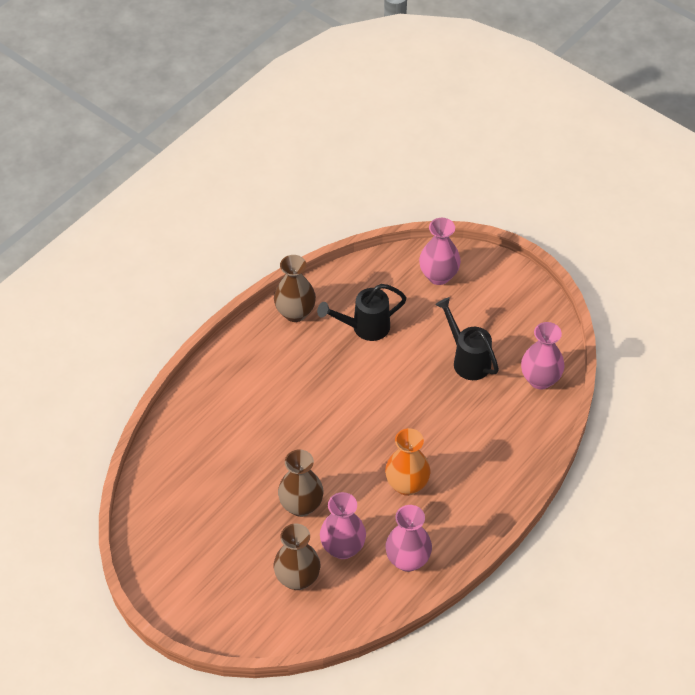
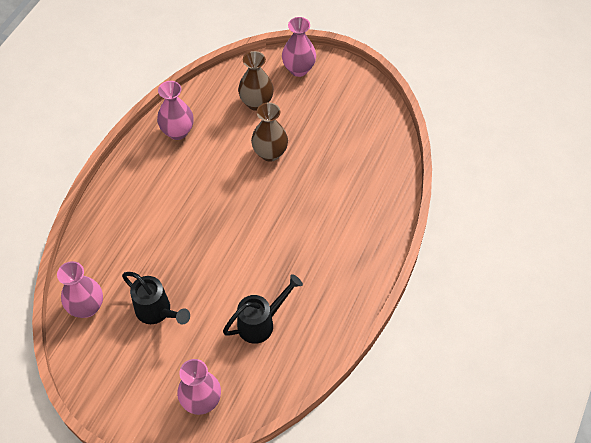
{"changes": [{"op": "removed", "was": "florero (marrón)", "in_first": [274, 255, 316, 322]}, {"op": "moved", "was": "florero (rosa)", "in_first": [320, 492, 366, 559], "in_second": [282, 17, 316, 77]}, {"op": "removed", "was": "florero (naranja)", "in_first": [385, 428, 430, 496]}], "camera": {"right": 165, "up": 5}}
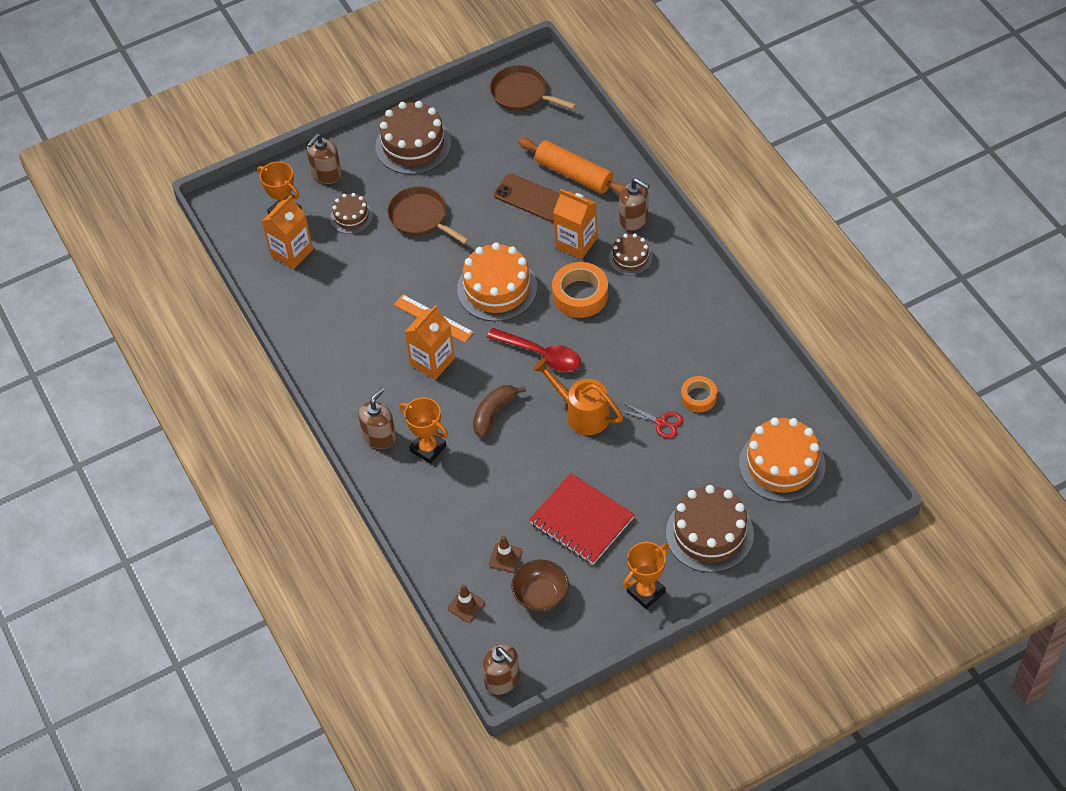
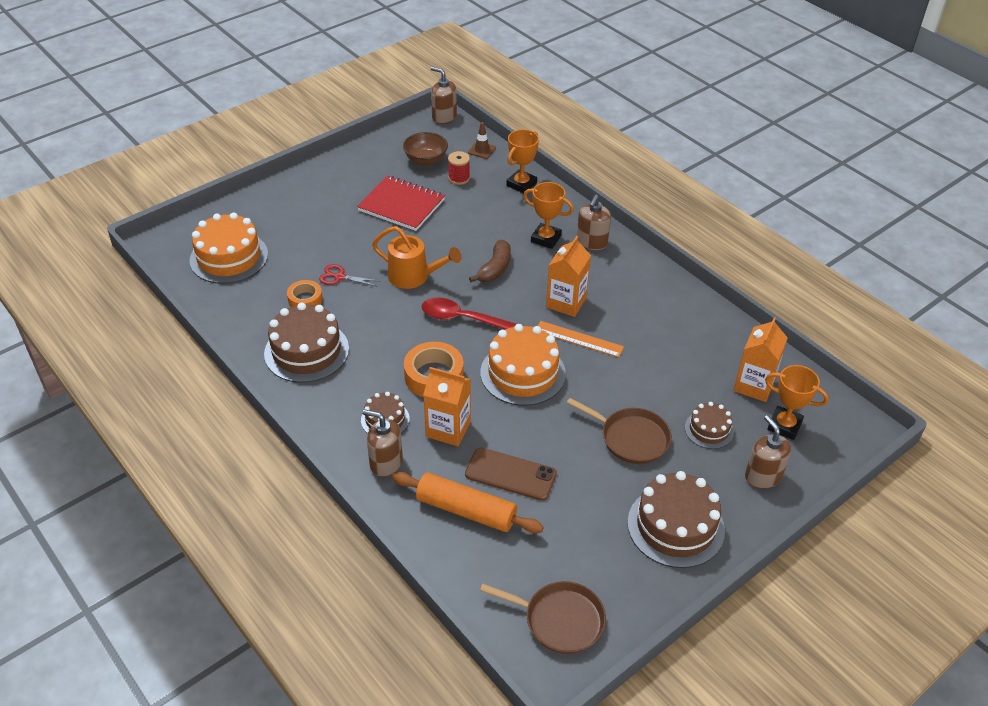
{"changes": [{"op": "turned", "was": "dispensador de jabón (marrón)", "in_first": [307, 134, 342, 184], "in_second": [745, 415, 791, 489], "clockwise": -45}, {"op": "replaced", "was": "cono de tráfico (marrón)", "now": "carrete (rojo)", "in_first": [489, 536, 522, 573], "in_second": [448, 151, 470, 185]}, {"op": "moved", "was": "trofeo (naranja)", "in_first": [623, 542, 669, 609], "in_second": [506, 129, 539, 194]}, {"op": "moved", "was": "tarta (marrón)", "in_first": [666, 485, 754, 573], "in_second": [264, 303, 349, 383]}], "camera": {"right": 165, "up": -10}}
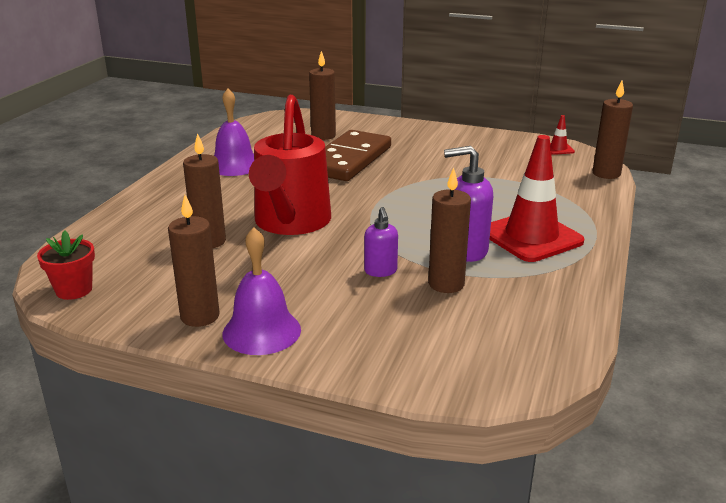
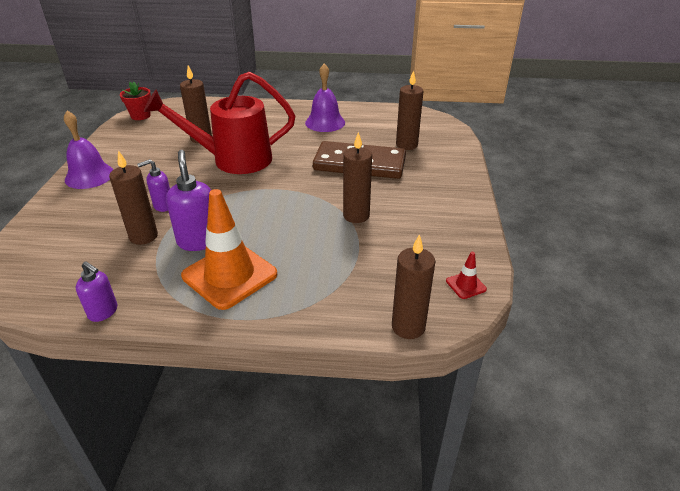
{"changes": [{"op": "moved", "was": "vela (marrón)", "in_first": [168, 195, 220, 327], "in_second": [343, 132, 372, 223]}, {"op": "recoloured", "was": "cono de tráfico (rojo)", "now": "cono de tráfico (naranja)", "in_first": [490, 135, 584, 262], "in_second": [181, 189, 277, 310]}, {"op": "added", "now": "dispensador de jabón (morado)", "in_second": [76, 261, 117, 322]}], "camera": {"right": 75, "up": 10}}
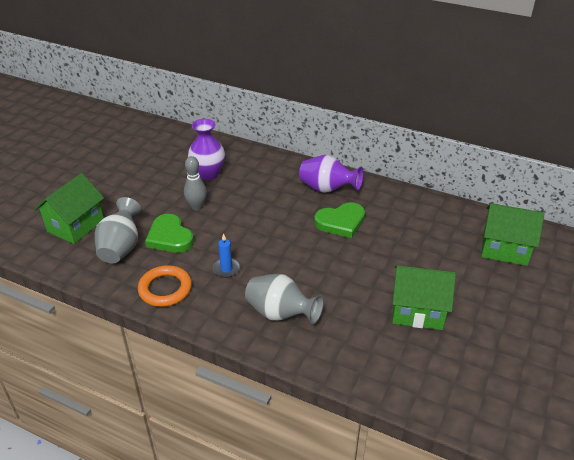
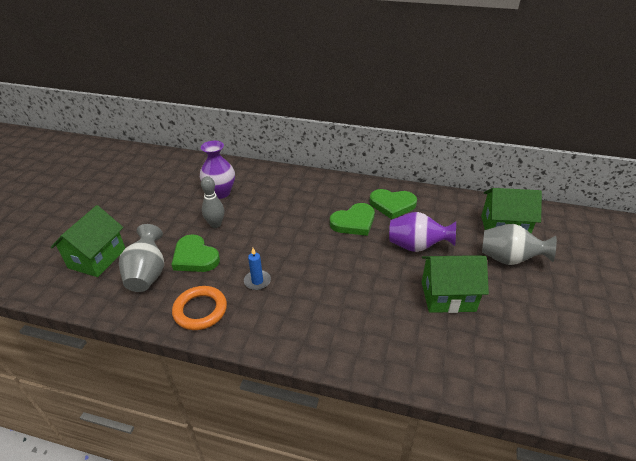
{"changes": [{"op": "moved", "was": "florero (gris)", "in_first": [245, 274, 324, 324], "in_second": [482, 224, 557, 265]}, {"op": "moved", "was": "florero (morado)", "in_first": [299, 155, 363, 193], "in_second": [389, 212, 456, 252]}, {"op": "added", "now": "corazón (verde)", "in_second": [369, 189, 417, 219]}], "camera": {"right": -10, "up": 0}}
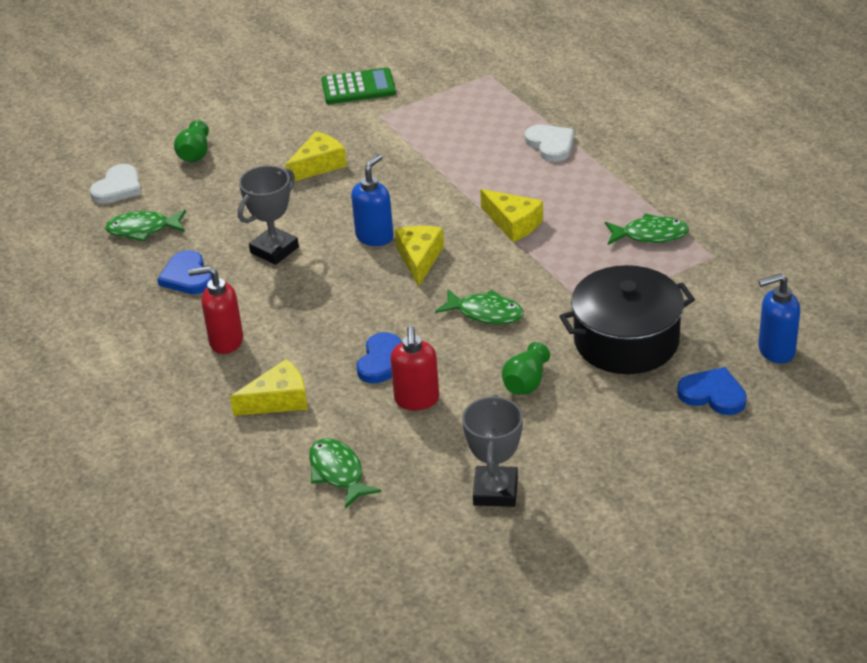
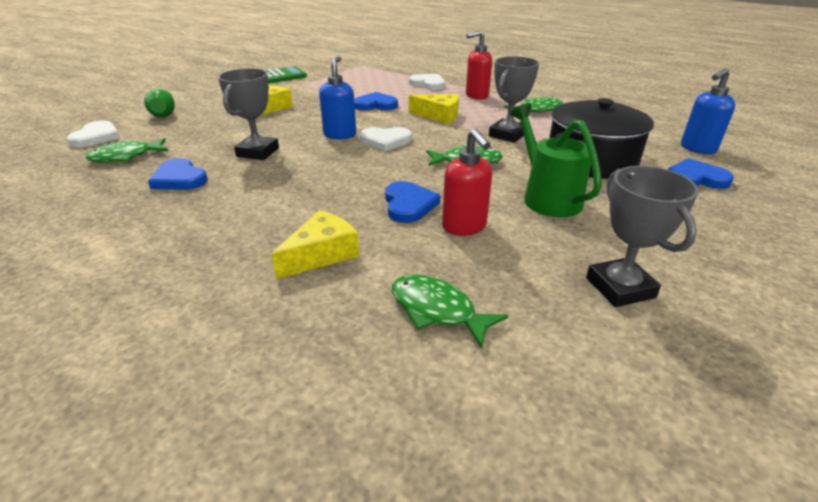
{"changes": [{"op": "moved", "was": "dispensador de jabón (rojo)", "in_first": [188, 266, 243, 354], "in_second": [466, 30, 492, 100]}, {"op": "replaced", "was": "queso (amarillo)", "now": "corazón (blanco)", "in_first": [395, 226, 444, 287], "in_second": [360, 127, 412, 152]}, {"op": "replaced", "was": "florero (verde)", "now": "regadera (verde)", "in_first": [502, 342, 550, 395], "in_second": [510, 104, 602, 217]}, {"op": "added", "now": "corazón (azul)", "in_second": [354, 92, 398, 110]}, {"op": "added", "now": "trofeo (gris)", "in_second": [489, 56, 539, 143]}], "camera": {"right": -25, "up": -5}}
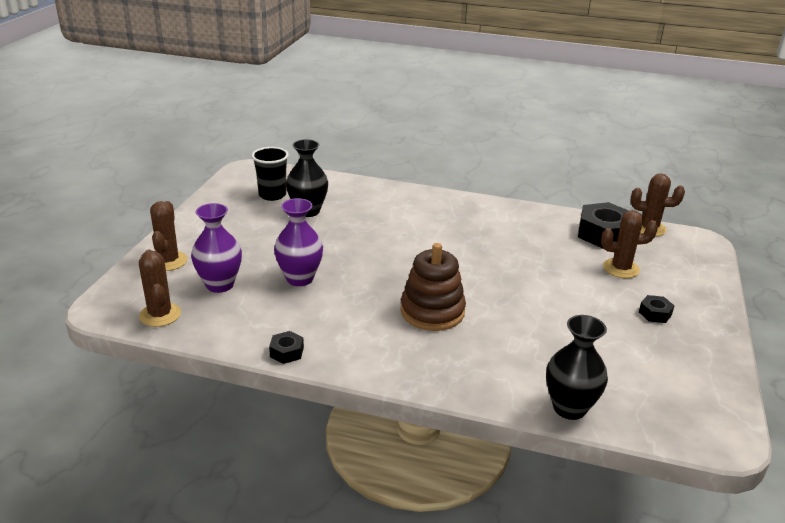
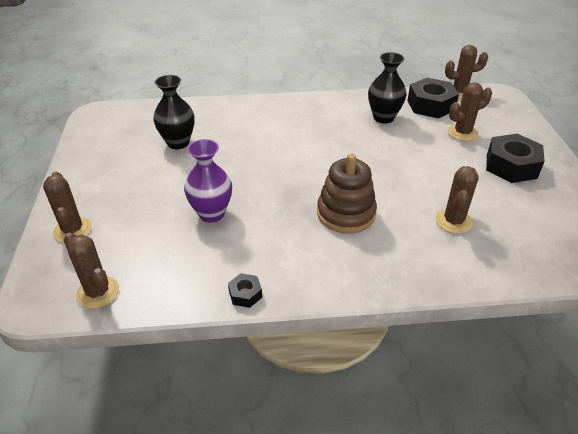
{"changes": [{"op": "removed", "was": "florero (morado)", "in_first": [191, 203, 242, 293]}, {"op": "removed", "was": "vaso (negro)", "in_first": [251, 147, 289, 201]}, {"op": "moved", "was": "florero (negro)", "in_first": [546, 315, 608, 420], "in_second": [368, 52, 406, 124]}, {"op": "resized", "was": "tuerca (negro)", "in_first": [639, 295, 674, 323], "in_second": [486, 134, 545, 183], "ratio": 2.07}, {"op": "added", "now": "cactus (marrón)", "in_second": [435, 166, 479, 234]}], "camera": {"right": -20, "up": 10}}
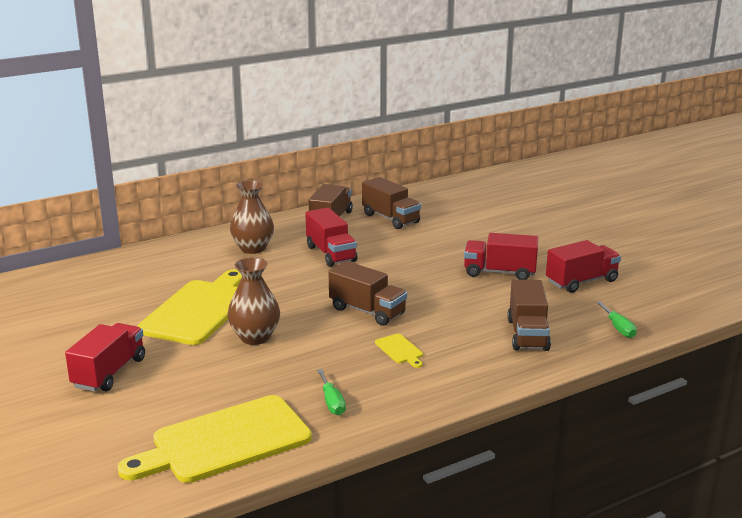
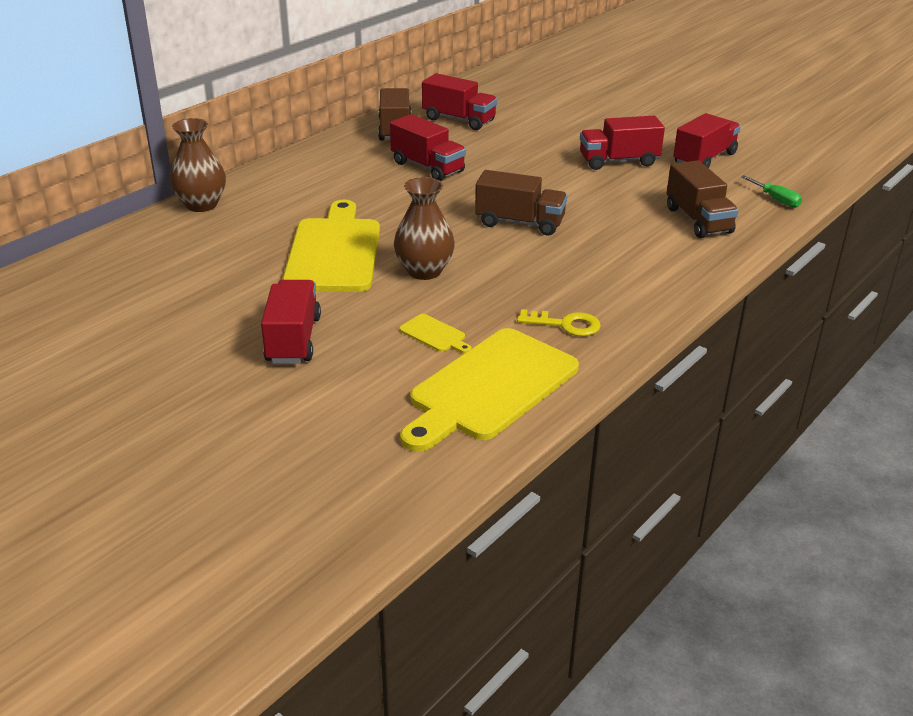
{"changes": [{"op": "moved", "was": "florero (marrón)", "in_first": [230, 180, 274, 254], "in_second": [170, 118, 226, 212]}, {"op": "replaced", "was": "destornillador (verde)", "now": "llave (amarillo)", "in_first": [317, 369, 346, 415], "in_second": [517, 309, 601, 336]}, {"op": "recoloured", "was": "camión (marrón)", "now": "camión (rojo)", "in_first": [362, 177, 421, 229], "in_second": [422, 73, 497, 130]}, {"op": "moved", "was": "tabla de cortar (amarillo)", "in_first": [375, 334, 423, 368], "in_second": [399, 314, 472, 354]}], "camera": {"right": -20, "up": 10}}
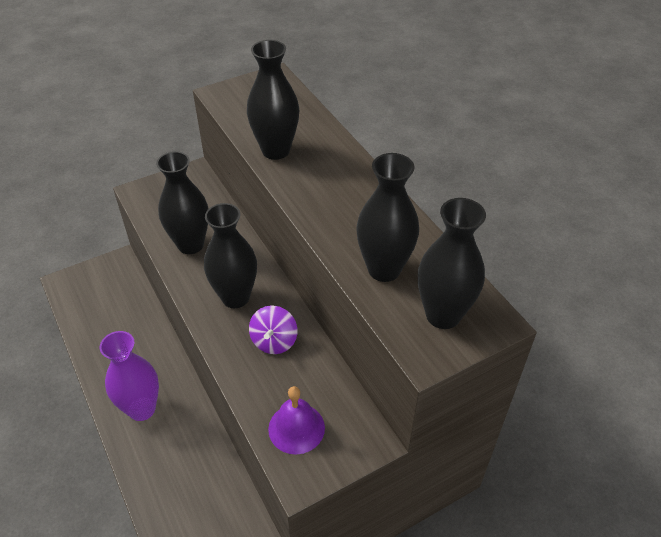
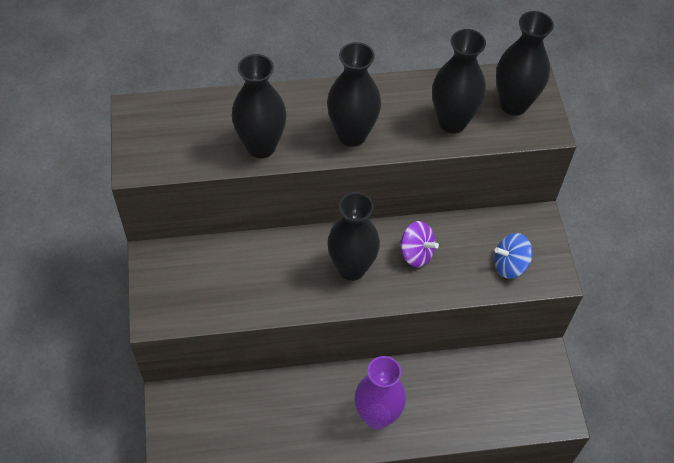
{"changes": [{"op": "moved", "was": "florero (negro)", "in_first": [156, 151, 209, 254], "in_second": [327, 42, 381, 147]}, {"op": "replaced", "was": "campana (morado)", "now": "peonza (azul)", "in_first": [268, 386, 325, 455], "in_second": [494, 233, 533, 279]}], "camera": {"right": -70, "up": 10}}
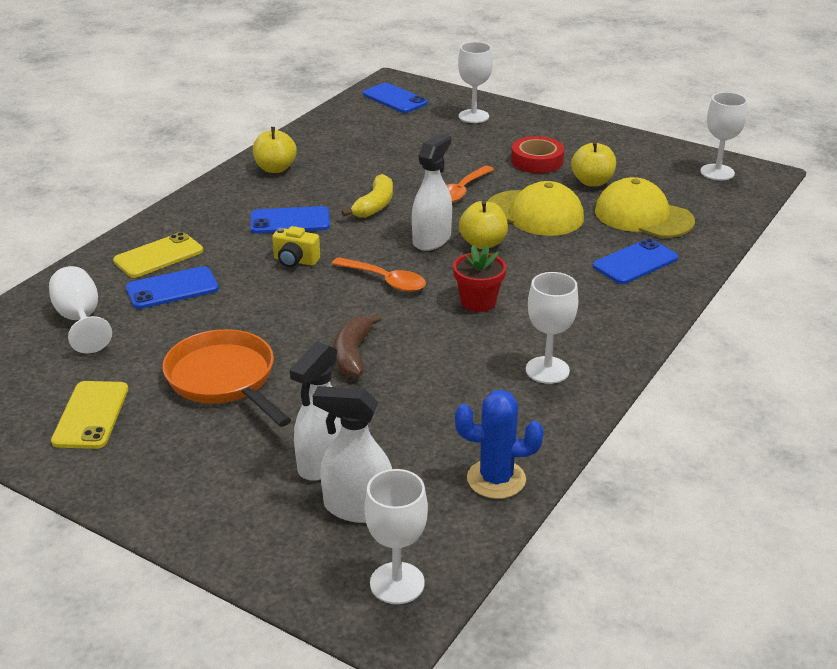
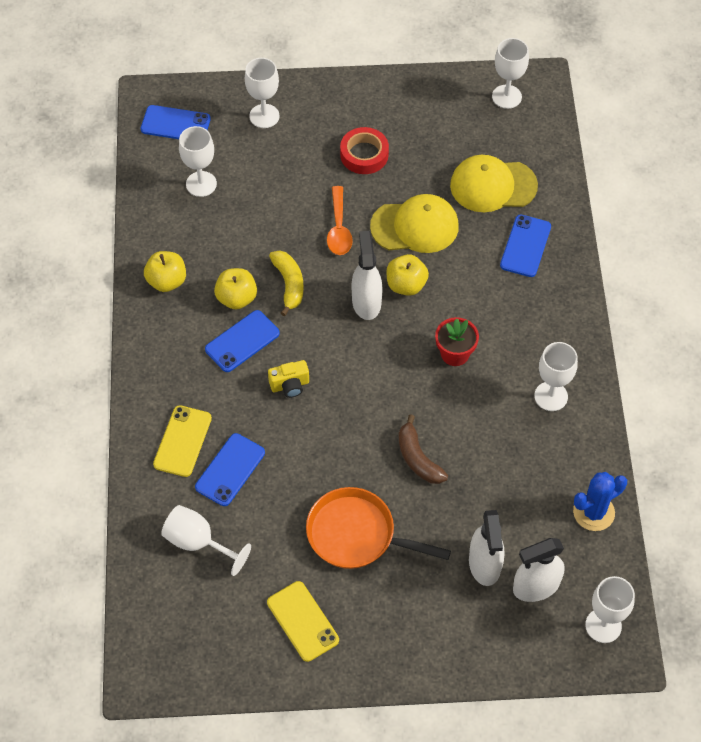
{"changes": [{"op": "removed", "was": "cuchara (naranja)", "in_first": [332, 257, 426, 292]}, {"op": "moved", "was": "manzana (amarillo)", "in_first": [571, 141, 616, 187], "in_second": [214, 268, 257, 310]}, {"op": "added", "now": "copa (blanco)", "in_second": [179, 126, 217, 197]}], "camera": {"right": -35, "up": 25}}
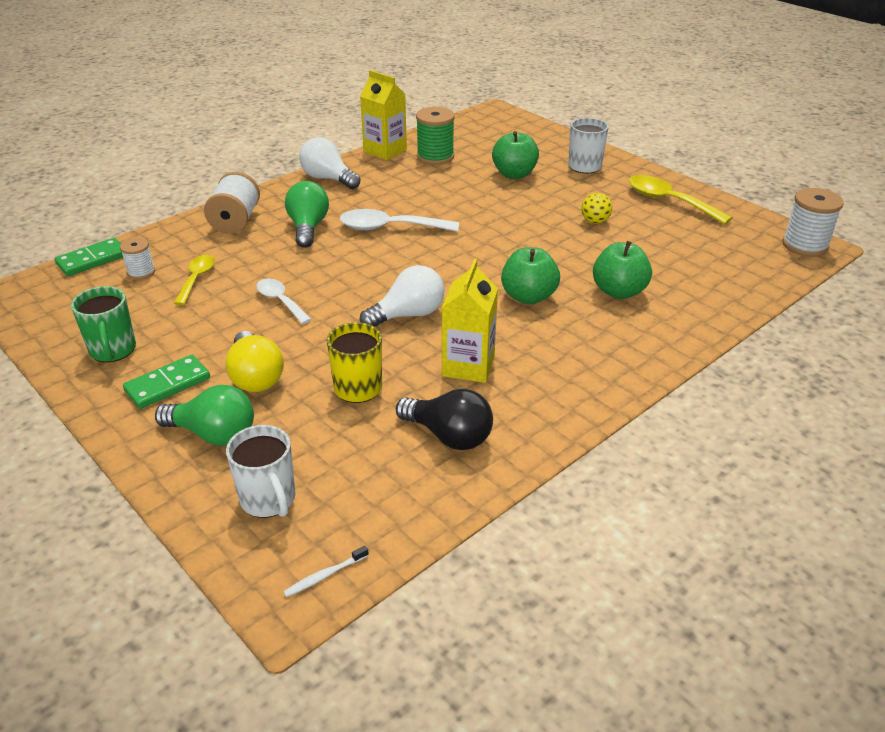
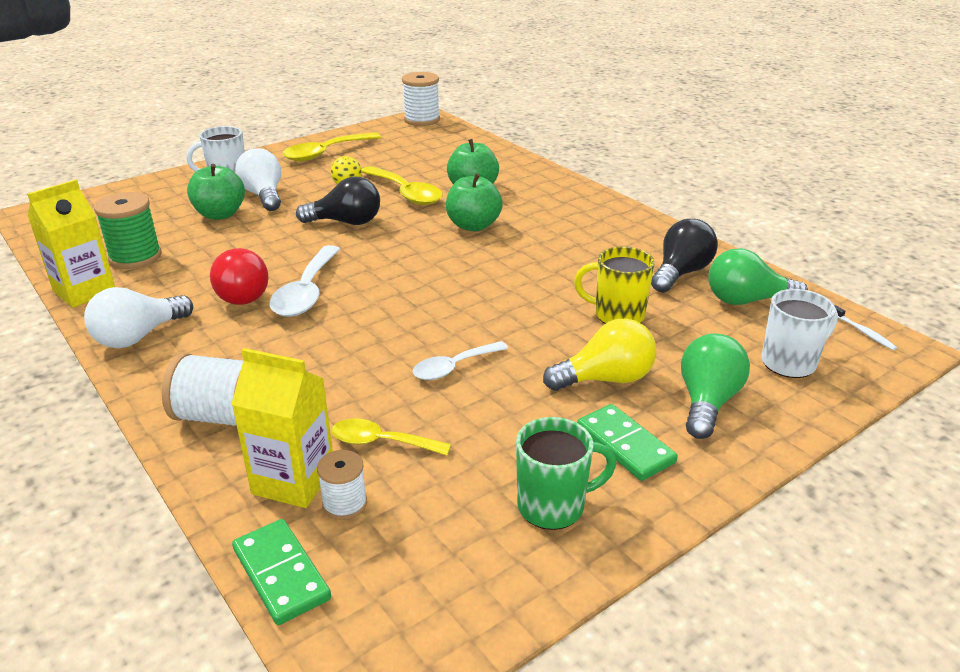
{"changes": [{"op": "moved", "was": "bombilla (verde)", "in_first": [285, 181, 329, 248], "in_second": [708, 248, 808, 305]}, {"op": "moved", "was": "bombilla (blanco)", "in_first": [360, 265, 445, 327], "in_second": [235, 148, 281, 211]}, {"op": "moved", "was": "cartón de leche (amarillo)", "in_first": [442, 258, 498, 383], "in_second": [231, 348, 333, 508]}, {"op": "added", "now": "bombilla (rojo)", "in_second": [210, 248, 268, 305]}, {"op": "added", "now": "bombilla (negro)", "in_second": [296, 176, 380, 225]}, {"op": "added", "now": "cuchara (amarillo)", "in_second": [362, 166, 443, 205]}], "camera": {"right": -85, "up": -5}}
